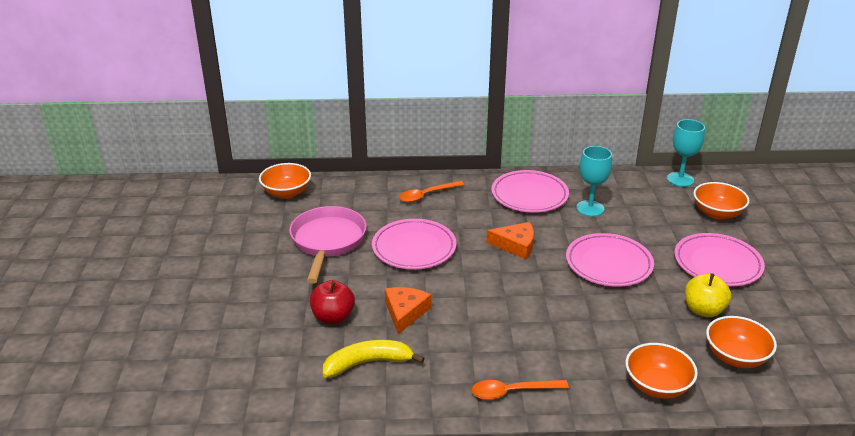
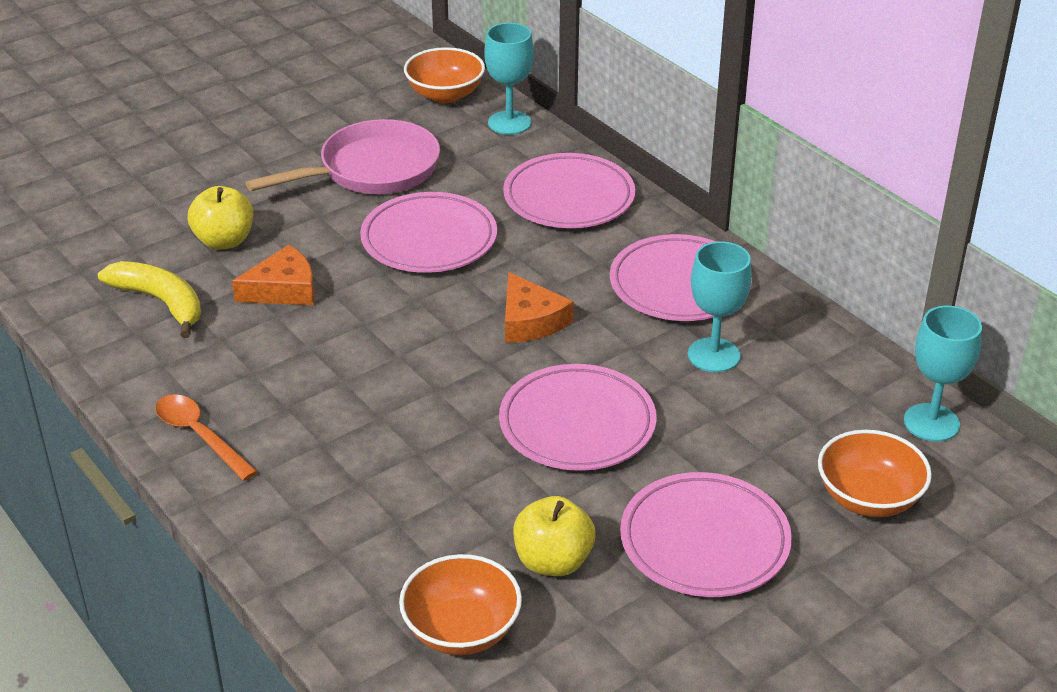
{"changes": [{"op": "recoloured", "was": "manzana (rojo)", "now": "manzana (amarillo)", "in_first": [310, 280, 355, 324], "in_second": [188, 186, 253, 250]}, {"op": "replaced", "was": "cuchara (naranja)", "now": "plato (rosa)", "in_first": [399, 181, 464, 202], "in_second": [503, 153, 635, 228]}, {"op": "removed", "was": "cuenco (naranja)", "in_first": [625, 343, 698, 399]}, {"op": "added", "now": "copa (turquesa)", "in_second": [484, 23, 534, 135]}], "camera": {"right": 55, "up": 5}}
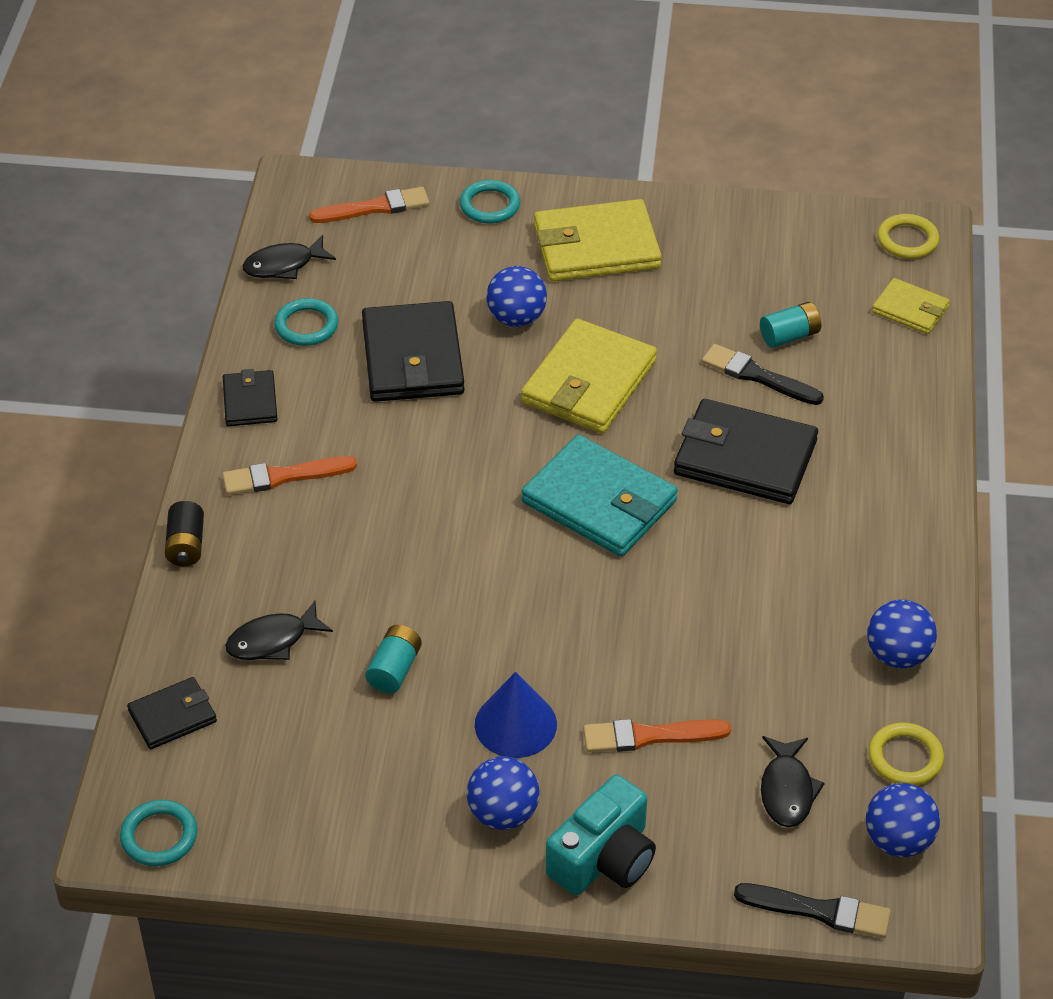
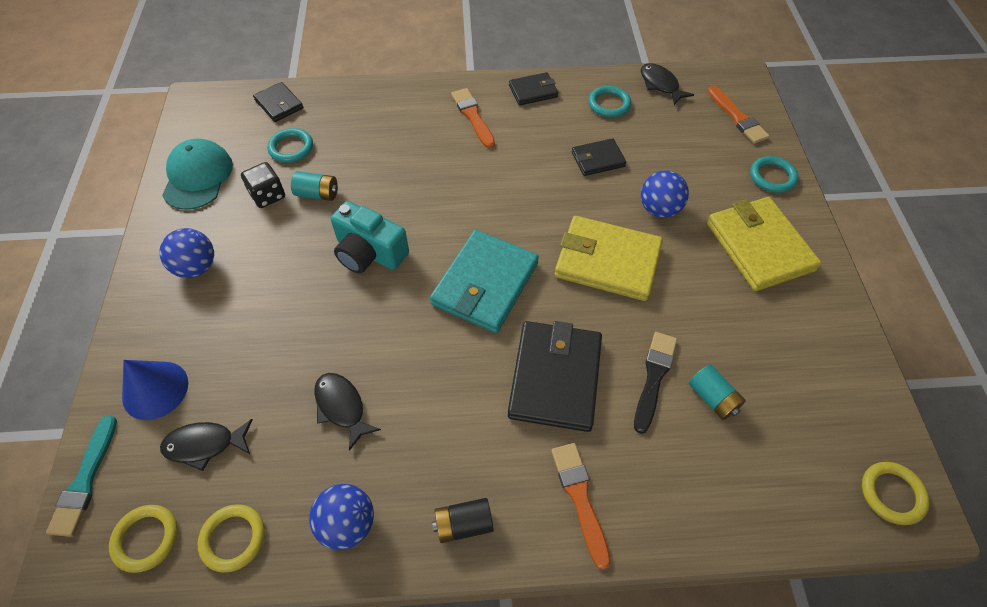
{"changes": [{"op": "moved", "was": "anillo (turquesa)", "in_first": [120, 800, 197, 866], "in_second": [267, 128, 313, 163]}, {"op": "moved", "was": "pila (negro)", "in_first": [165, 501, 204, 566], "in_second": [432, 498, 494, 543]}, {"op": "moved", "was": "pez (negro)", "in_first": [225, 601, 333, 660], "in_second": [314, 373, 381, 451]}, {"op": "resized", "was": "cartera (negro)", "in_first": [362, 301, 465, 402], "in_second": [572, 138, 627, 176], "ratio": 0.54}, {"op": "moved", "was": "cono (azul)", "in_first": [475, 672, 557, 758], "in_second": [122, 360, 188, 420]}, {"op": "moved", "was": "cámara (turquesa)", "in_first": [546, 775, 656, 895], "in_second": [331, 201, 409, 274]}, {"op": "moved", "was": "pincel (naranja)", "in_first": [583, 719, 731, 752], "in_second": [551, 443, 611, 570]}, {"op": "recoloured", "was": "pincel (negro)", "now": "pincel (turquesa)", "in_first": [734, 883, 891, 938], "in_second": [46, 415, 117, 537]}, {"op": "replaced", "was": "pelota (azul)", "now": "anillo (amarillo)", "in_first": [866, 783, 940, 857], "in_second": [109, 505, 178, 573]}, {"op": "removed", "was": "cartera (amarillo)", "in_first": [872, 278, 950, 334]}, {"op": "added", "now": "gorra (turquesa)", "in_second": [162, 138, 233, 210]}, {"op": "added", "now": "dado (negro)", "in_second": [241, 162, 285, 208]}], "camera": {"right": 80, "up": 10}}
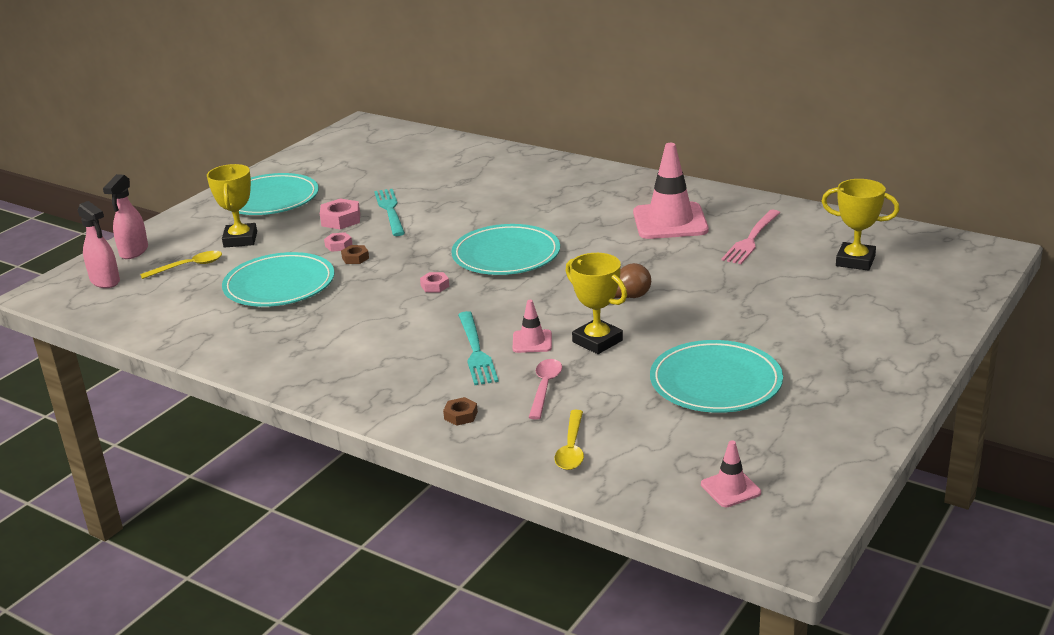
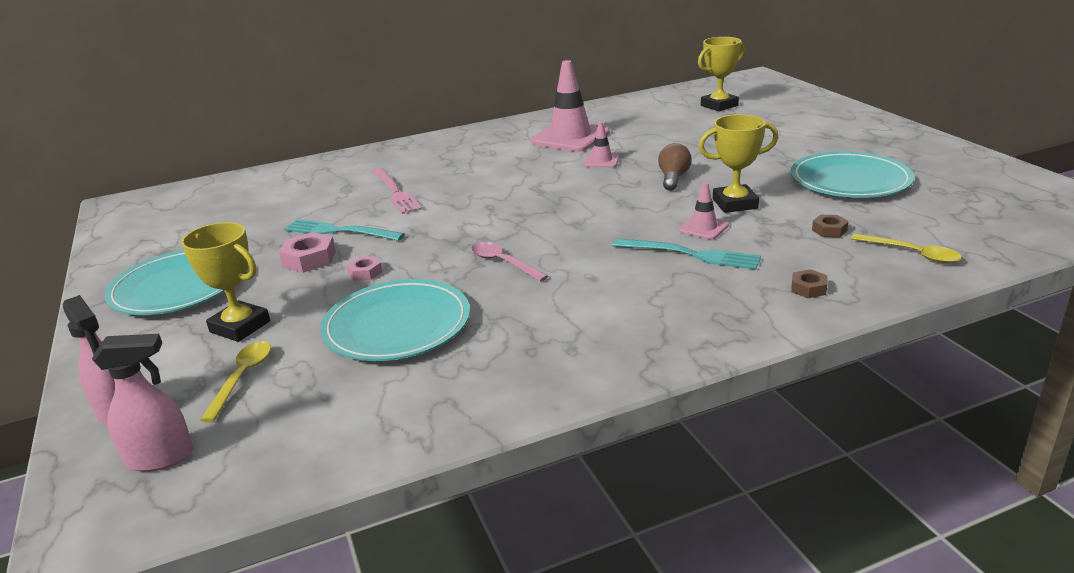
{"changes": [{"op": "moved", "was": "tuerca (marrón)", "in_first": [341, 245, 369, 264], "in_second": [812, 215, 849, 237]}, {"op": "removed", "was": "tuerca (rosa)", "in_first": [420, 272, 449, 293]}, {"op": "removed", "was": "plato (turquesa)", "in_first": [451, 224, 560, 275]}, {"op": "moved", "was": "cuchara (rosa)", "in_first": [528, 359, 562, 420], "in_second": [471, 242, 548, 282]}, {"op": "moved", "was": "cono de tráfico (rosa)", "in_first": [701, 440, 761, 507], "in_second": [584, 122, 619, 167]}, {"op": "moved", "was": "tenedor (rosa)", "in_first": [721, 210, 781, 264], "in_second": [372, 168, 422, 214]}], "camera": {"right": -55, "up": 0}}
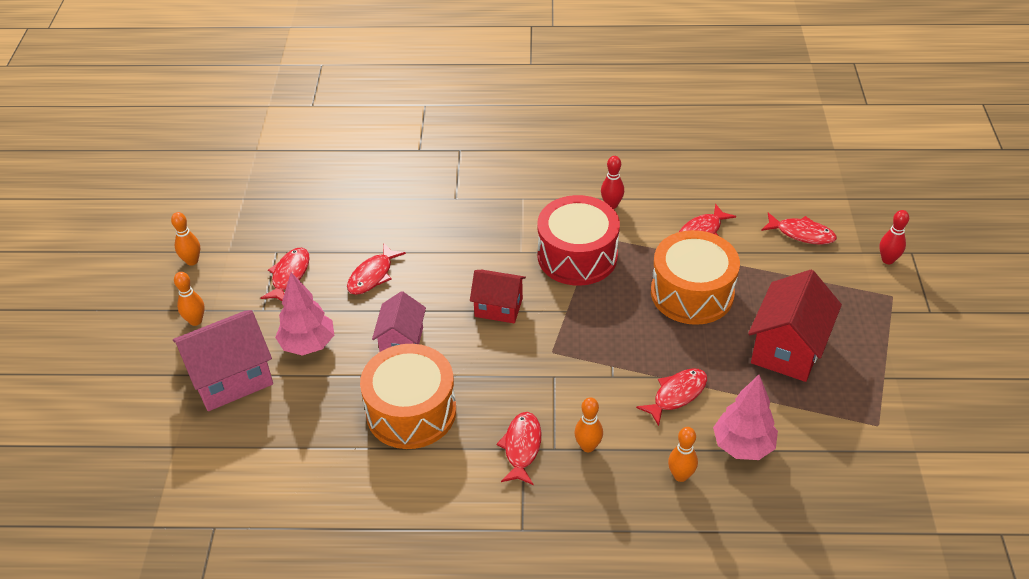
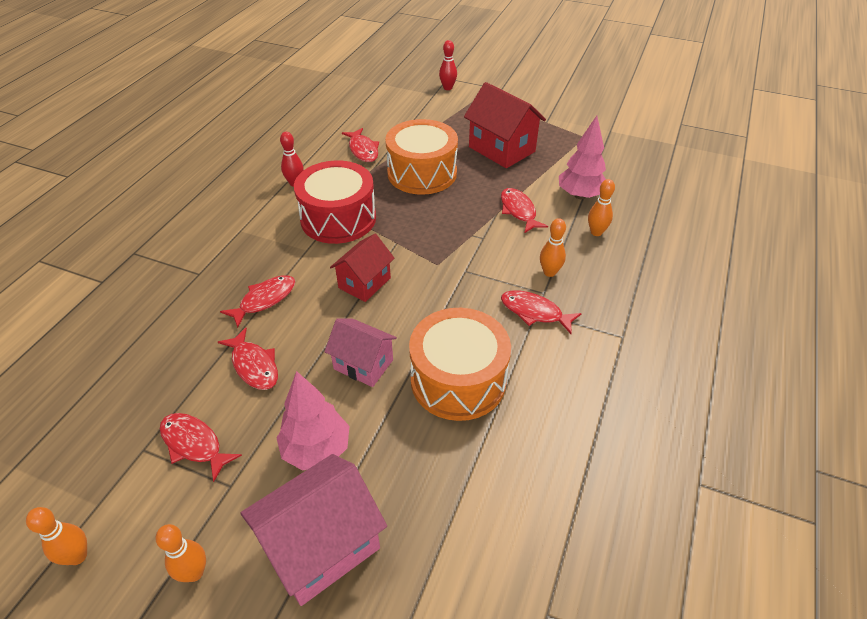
{"changes": [{"op": "turned", "was": "casa (rosa)", "in_first": [173, 310, 273, 411], "in_second": [240, 454, 387, 606], "clockwise": 60}, {"op": "moved", "was": "pez (rojo)", "in_first": [761, 212, 837, 245], "in_second": [220, 275, 295, 328]}], "camera": {"right": -70, "up": 0}}
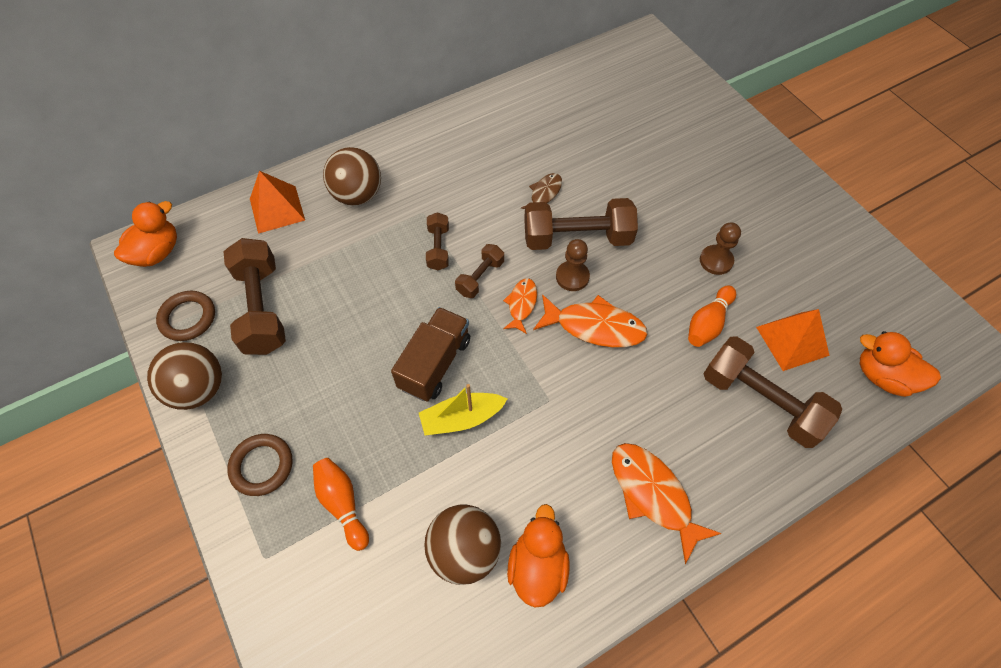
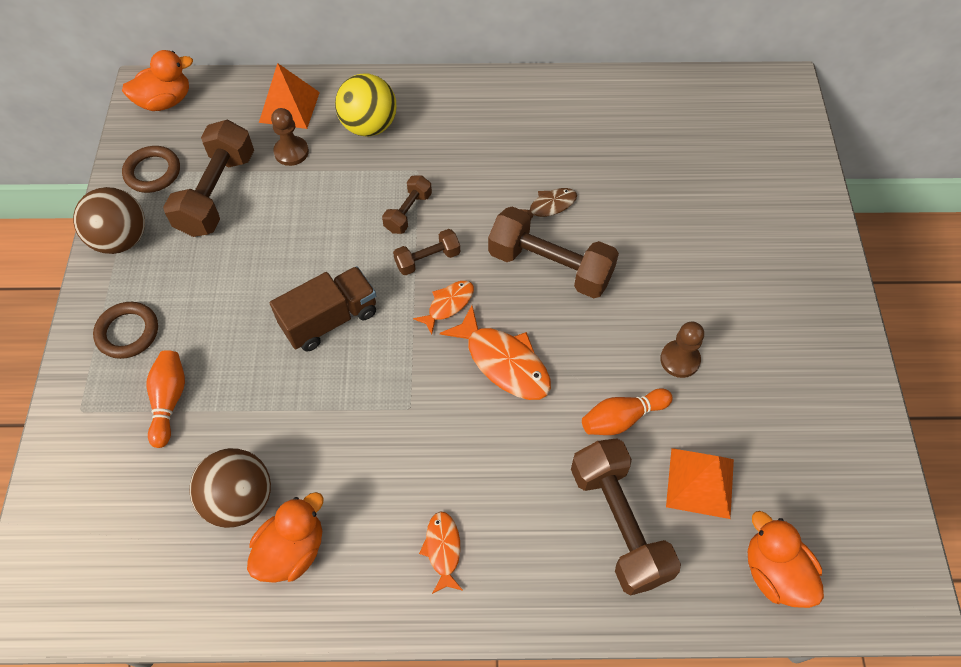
{"changes": [{"op": "recoloured", "was": "pelota (marrón)", "now": "pelota (amarillo)", "in_first": [323, 147, 381, 206], "in_second": [335, 74, 396, 137]}, {"op": "removed", "was": "barco (amarillo)", "in_first": [419, 384, 507, 436]}, {"op": "moved", "was": "peón (marrón)", "in_first": [556, 239, 590, 291], "in_second": [271, 108, 309, 166]}, {"op": "resized", "was": "pez (naranja)", "in_first": [612, 443, 722, 564], "in_second": [419, 511, 463, 594], "ratio": 0.58}], "camera": {"right": 30, "up": 0}}
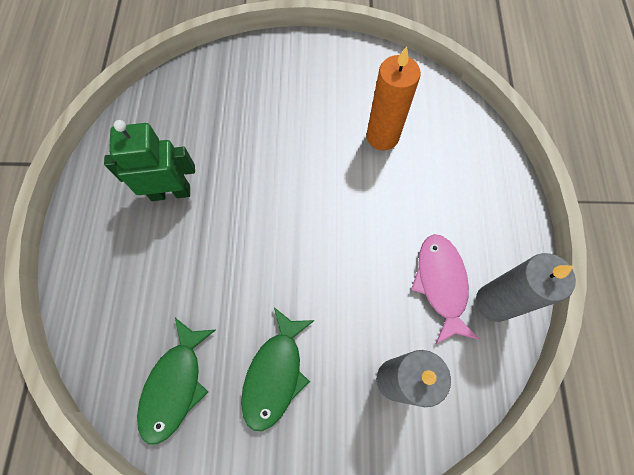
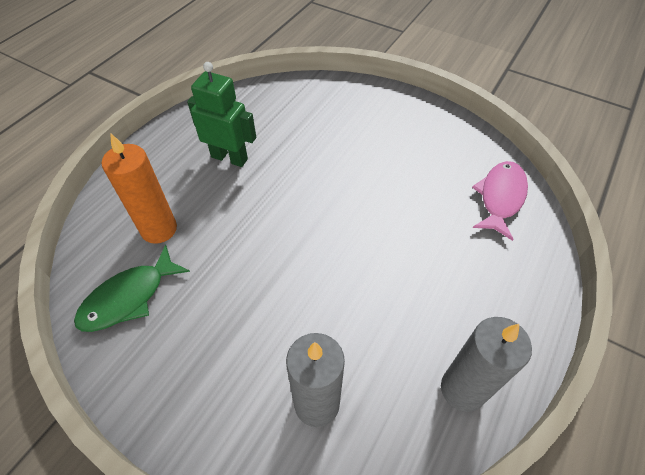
{"changes": [{"op": "removed", "was": "pez (verde)", "in_first": [241, 307, 315, 431]}, {"op": "moved", "was": "vela (naranja)", "in_first": [366, 46, 421, 150], "in_second": [102, 134, 177, 244]}, {"op": "moved", "was": "pez (rosa)", "in_first": [411, 234, 479, 344], "in_second": [472, 161, 528, 241]}], "camera": {"right": 30, "up": -15}}
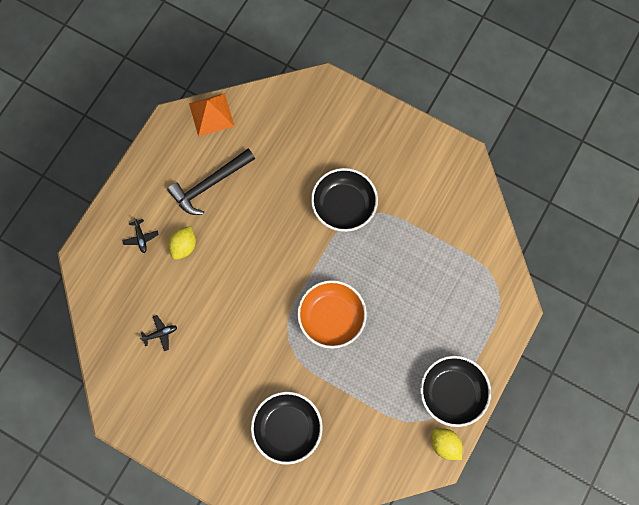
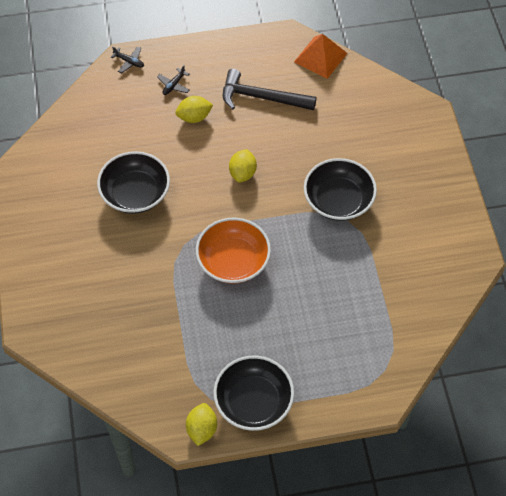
{"changes": [{"op": "moved", "was": "avión (negro)", "in_first": [140, 315, 177, 351], "in_second": [111, 46, 144, 73]}, {"op": "moved", "was": "cuenco (negro)", "in_first": [251, 392, 323, 465], "in_second": [97, 151, 170, 214]}, {"op": "added", "now": "limón (amarillo)", "in_second": [229, 149, 257, 182]}], "camera": {"right": 50, "up": -15}}
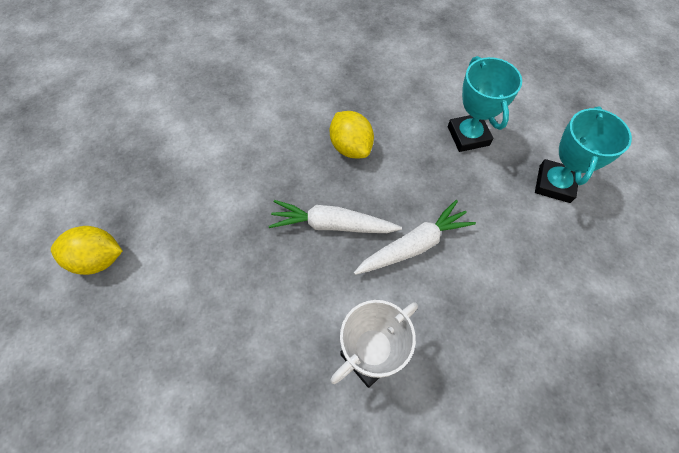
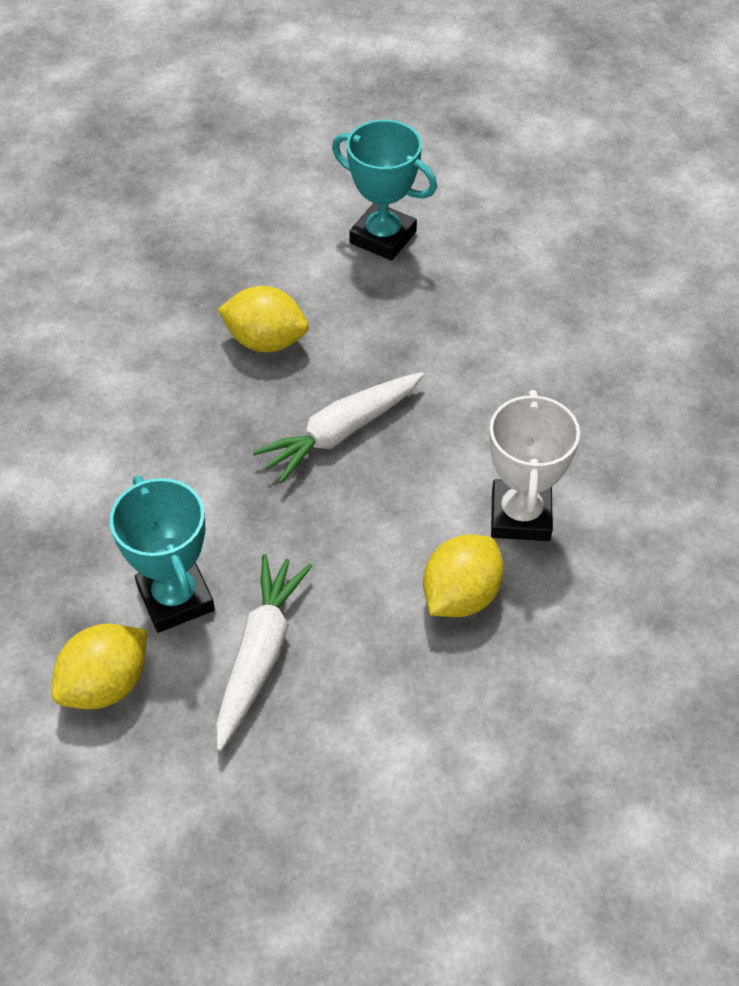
{"changes": [{"op": "moved", "was": "zanahoria (blanco)", "in_first": [354, 200, 476, 275], "in_second": [216, 554, 312, 751]}, {"op": "moved", "was": "trofeo (turquesa)", "in_first": [535, 106, 632, 203], "in_second": [110, 475, 215, 633]}, {"op": "added", "now": "limón (amarillo)", "in_second": [423, 535, 504, 617]}], "camera": {"right": -45, "up": -10}}
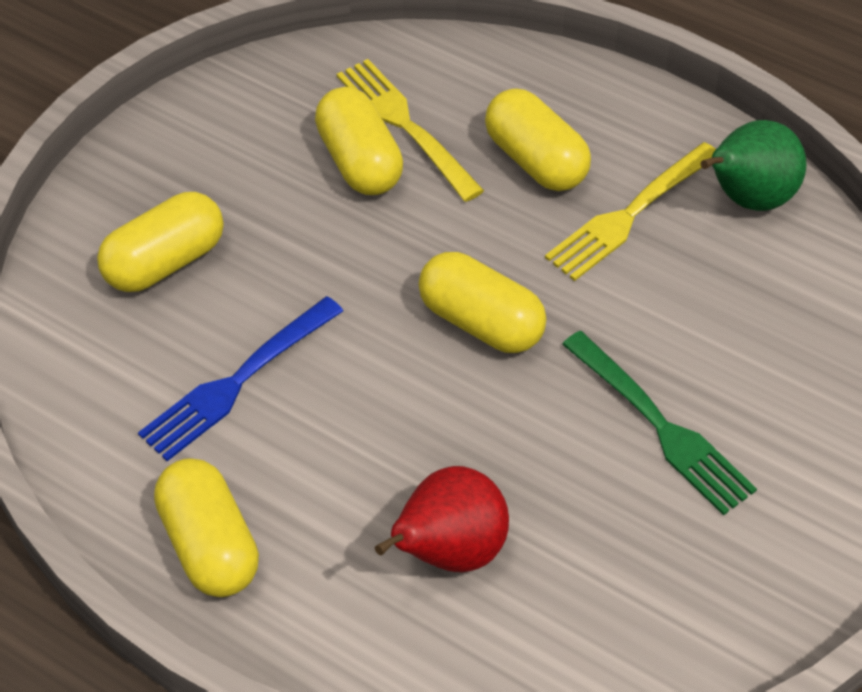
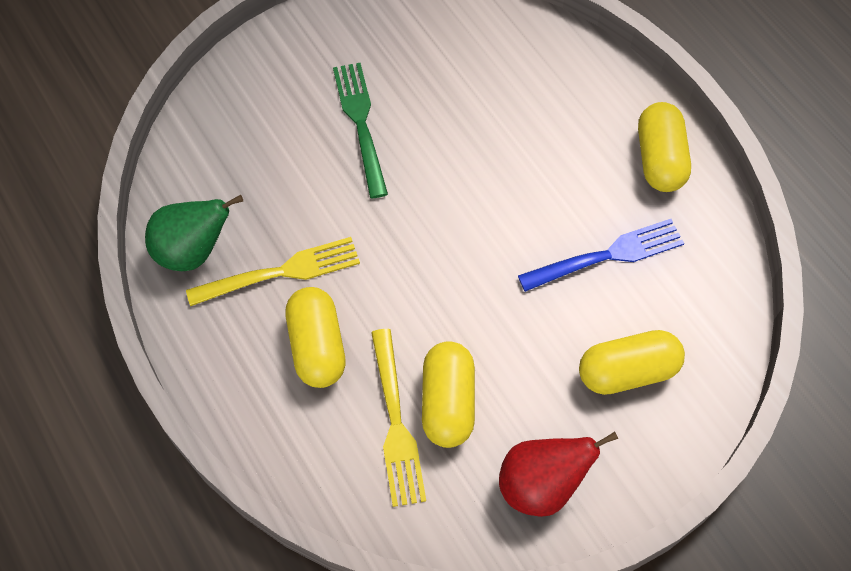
{"changes": [{"op": "moved", "was": "pera (rojo)", "in_first": [375, 466, 509, 572], "in_second": [499, 432, 618, 517]}, {"op": "removed", "was": "cápsula (amarillo)", "in_first": [418, 252, 546, 353]}], "camera": {"right": -155, "up": 10}}
